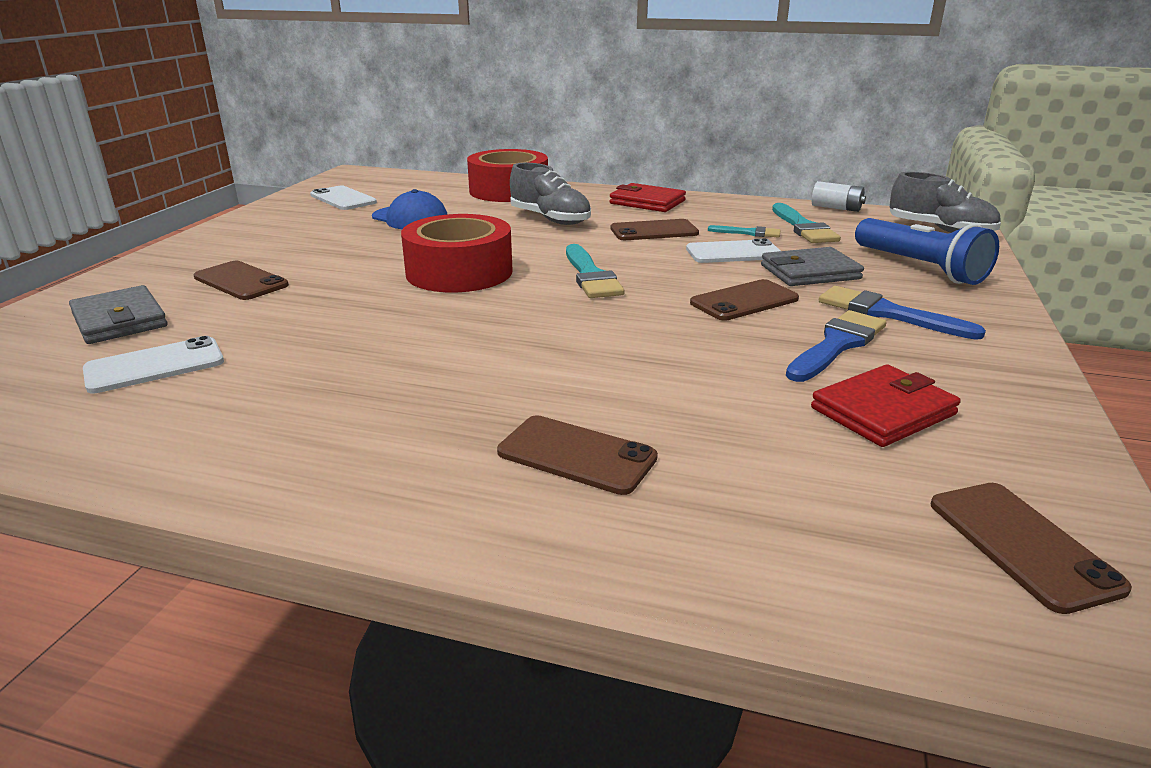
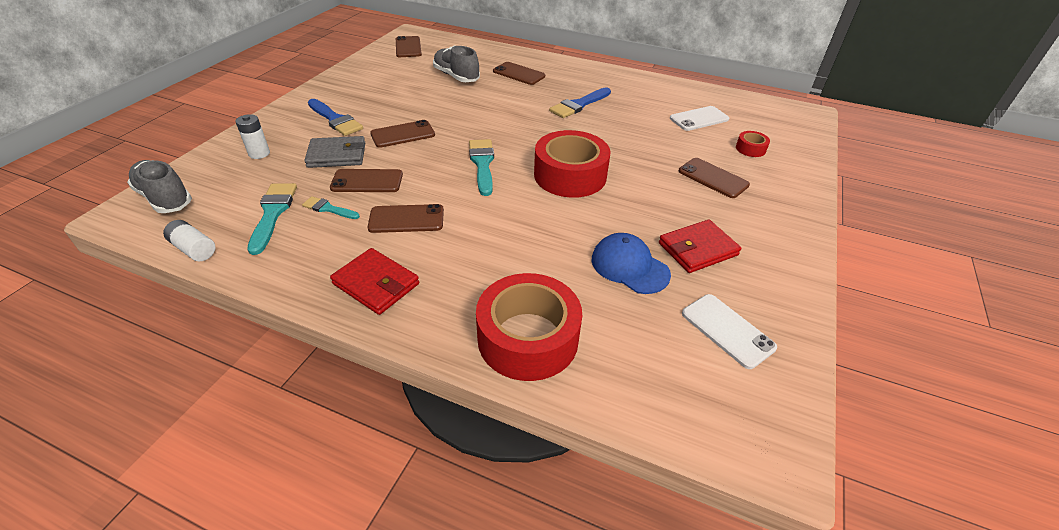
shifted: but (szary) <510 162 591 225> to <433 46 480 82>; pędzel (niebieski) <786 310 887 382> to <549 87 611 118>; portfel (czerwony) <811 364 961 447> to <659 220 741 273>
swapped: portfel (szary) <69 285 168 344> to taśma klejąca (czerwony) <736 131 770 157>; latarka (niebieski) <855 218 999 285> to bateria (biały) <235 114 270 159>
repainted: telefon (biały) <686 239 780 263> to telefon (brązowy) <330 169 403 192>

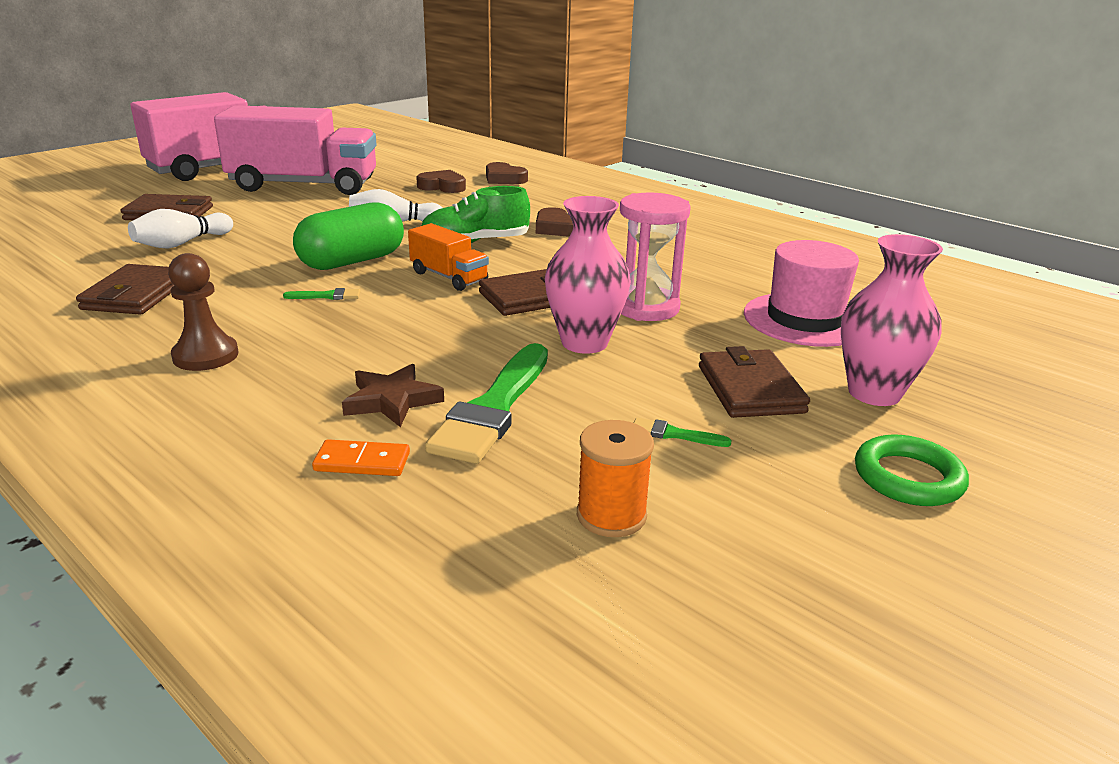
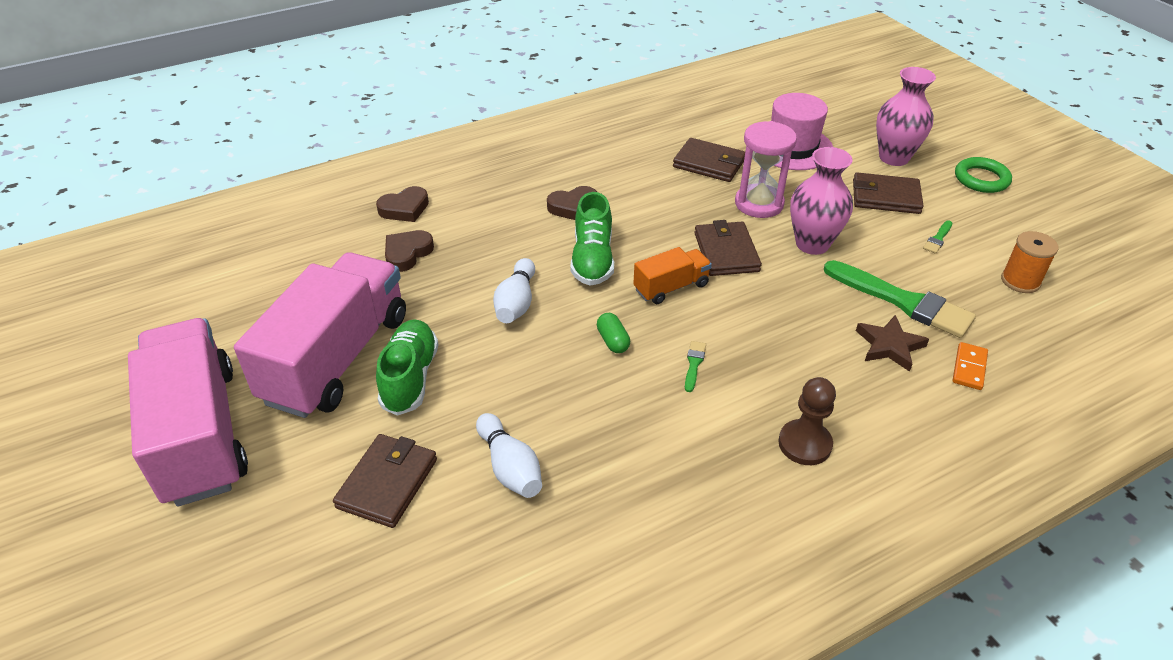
new: but (zielony) <376 319 439 416>
shifted: portfel (brązowy) <76 264 174 315> to <673 138 745 182>
scaled: kapsułka (zielony) <293 203 404 270> = <597 313 630 353> x0.45

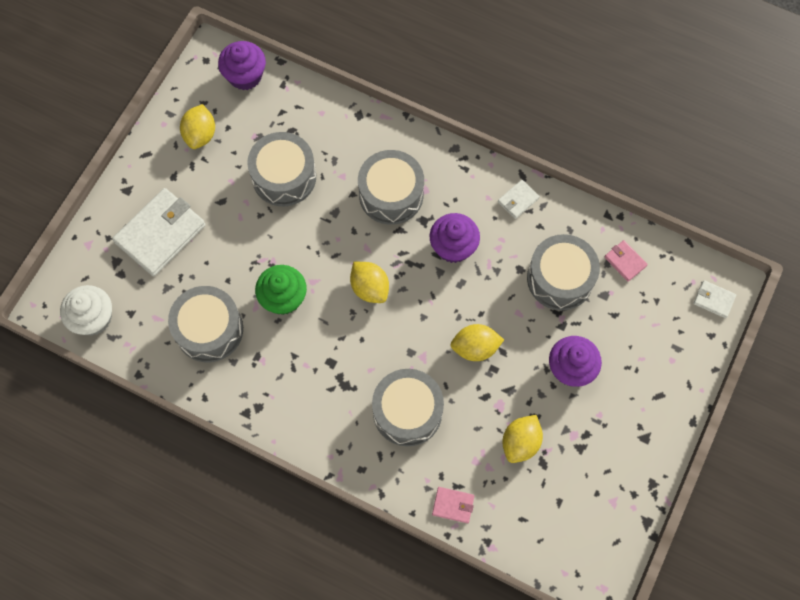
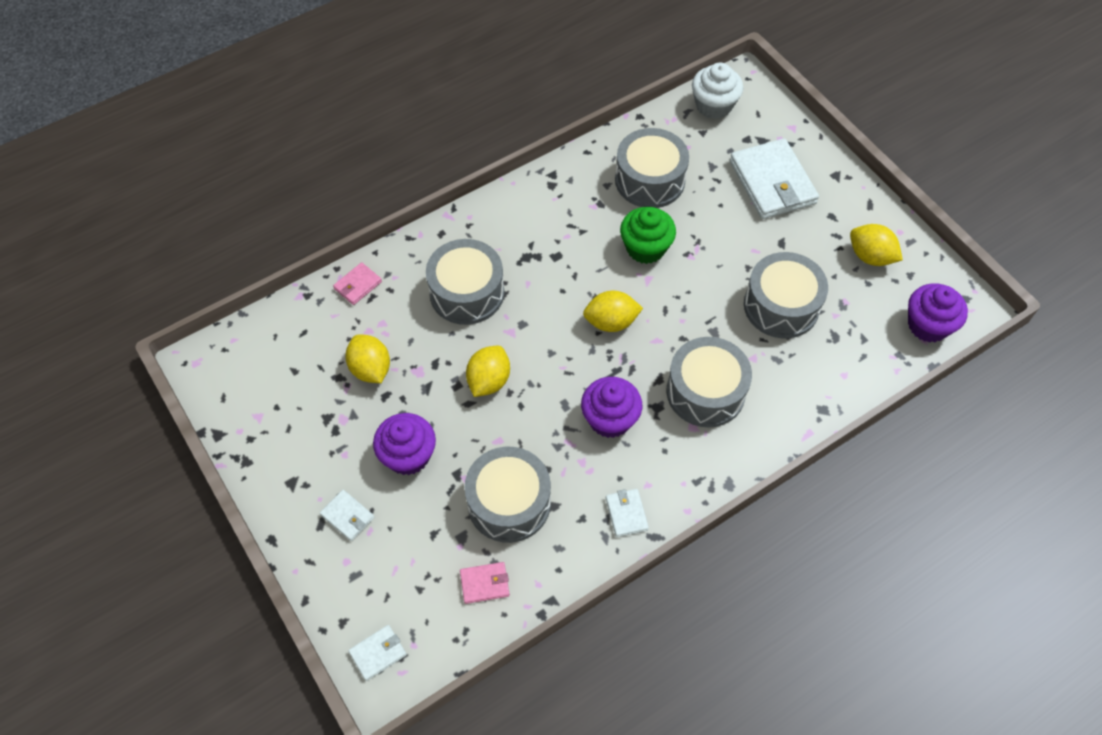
new: portfel (biały) <320 490 374 541>

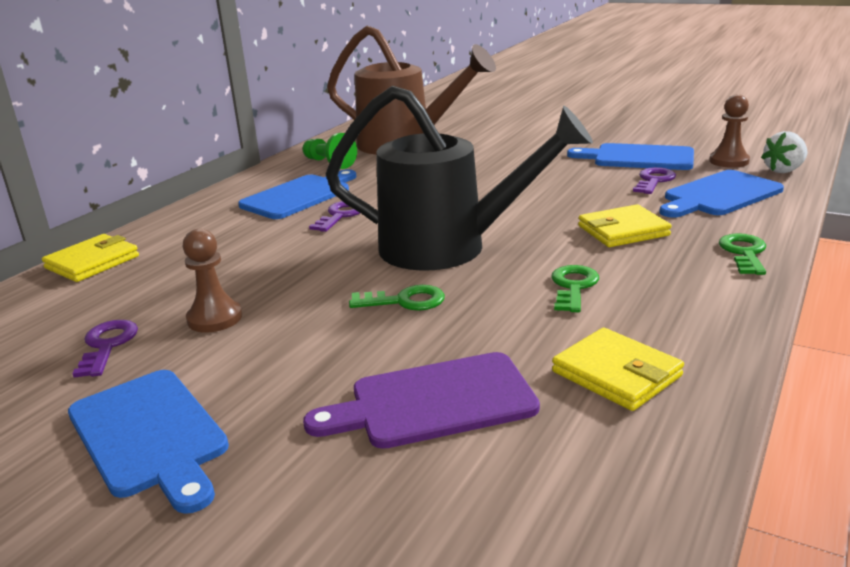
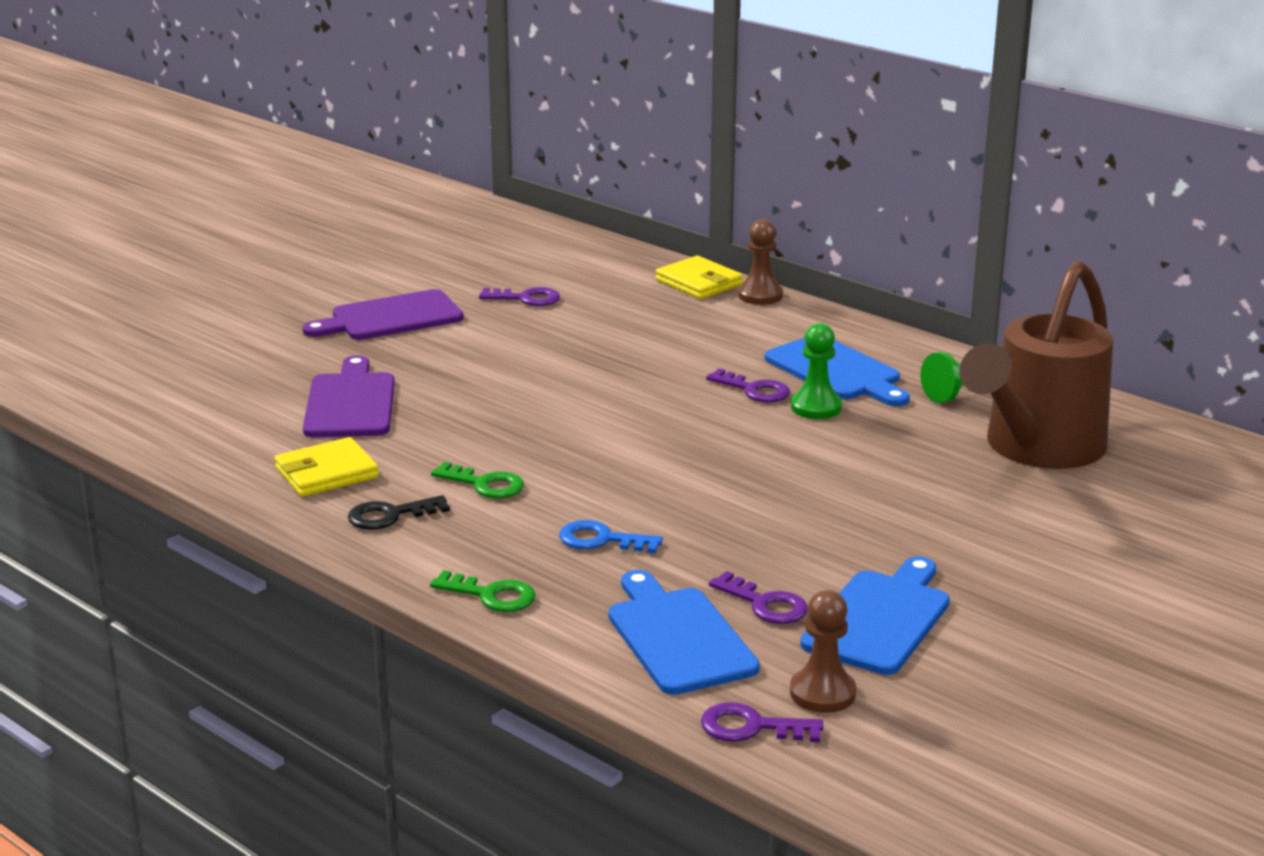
gone: konewka (czarny) <326 86 593 271>; klucz (zielony) <349 285 445 311>
new: klucz (czarny) <348 495 450 530>; pionek (zielony) <791 323 842 419>
shifted: pionek (brązowy) <183 229 242 333> to <738 219 783 305>
swapped: portfel (żółty) <578 204 672 247> to klucz (niebieski) <559 520 663 553>; truskawka (biały) <761 131 808 173> to klucz (fioletowy) <701 702 823 742>
repainted: deska do krojenia (niebieski) <68 370 229 514> to deska do krojenia (fioletowy) <302 289 463 340>

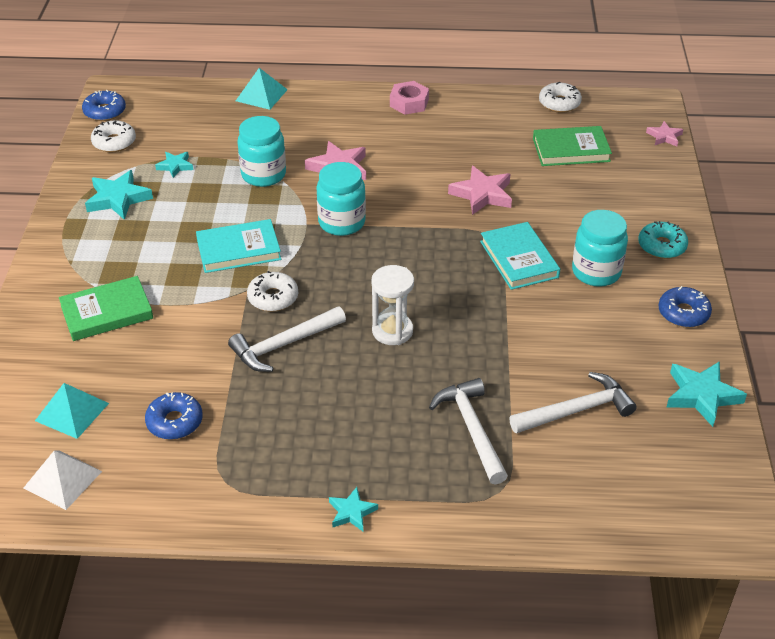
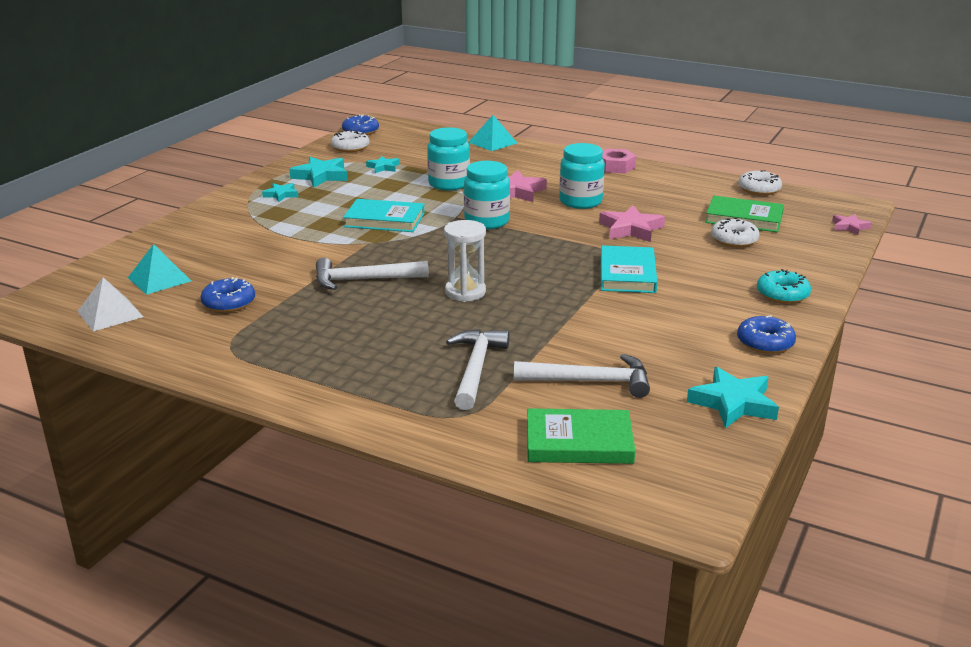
shifted: książka (zielony) <59 276 153 341> to <527 408 636 464>; donut (biały) <247 271 298 312> to <711 218 760 247>; gwiazda (turkusowy) <329 487 378 531> to <262 183 298 202>; słoik (turkusowy) <572 210 628 287> to <559 143 605 209>

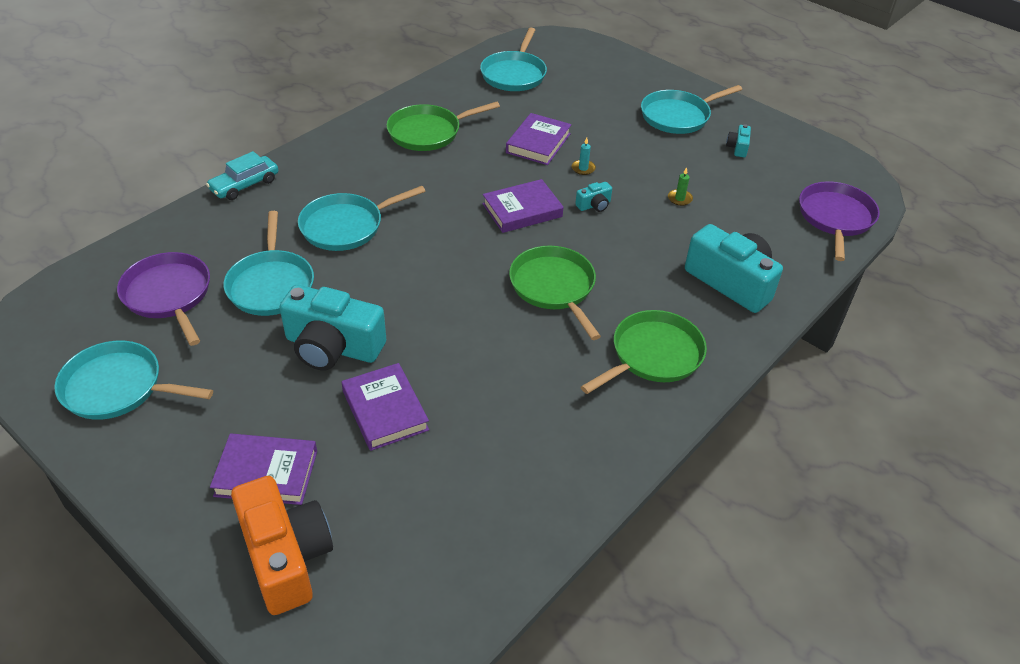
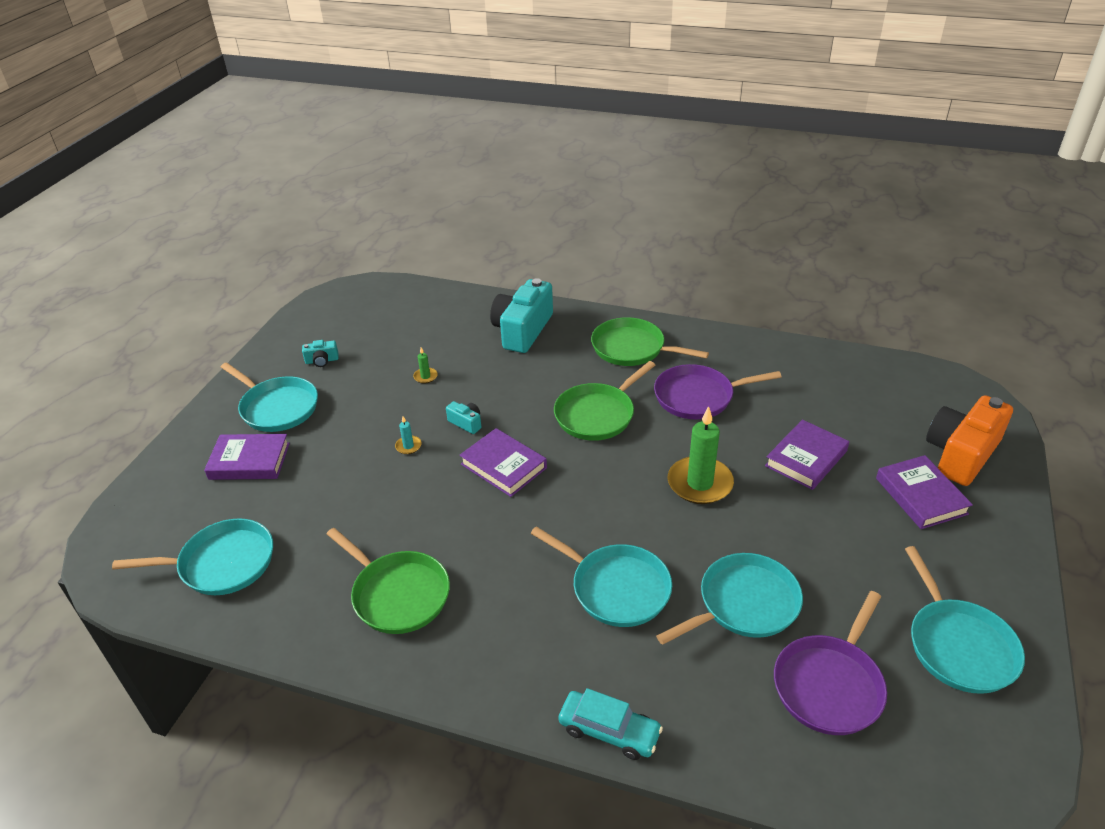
gone: aparat fotograficzny (turkusowy) <279 285 386 371>
new: świeca (zielony) <668 406 734 504>
shifted: książka (fioletowy) <506 113 571 165> to <204 434 290 480>; patelnia (fioletowy) <799 181 880 261> to <654 364 782 420>

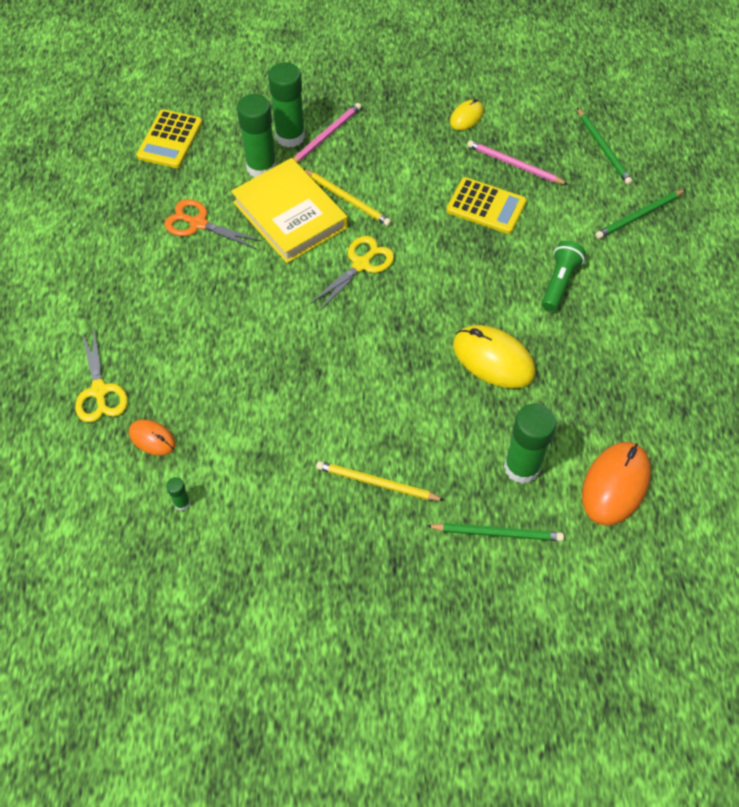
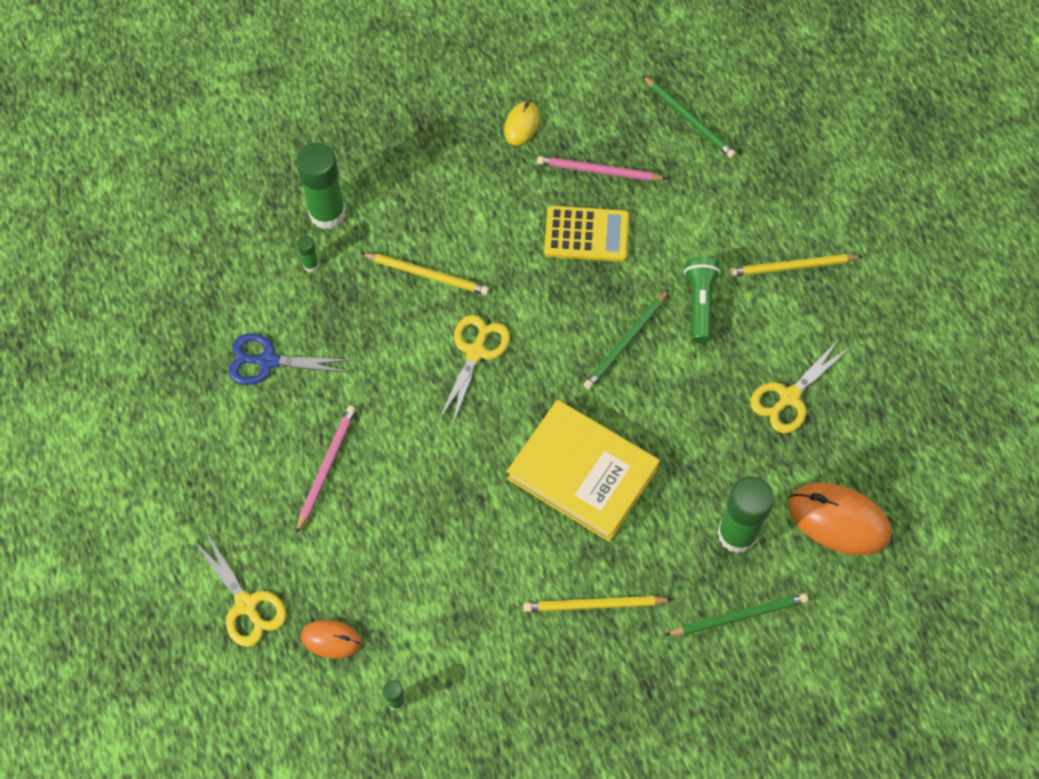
gone: kalkulator (żółty) <137 109 202 168>; myszka (żółty) <453 325 536 388>
new: ołówek (żółty) <729 254 863 277>; nożyczki (żółty) <750 341 849 433>
shifted: książka (żółty) <231 158 348 263> to <507 400 660 542>; ołówek (różowy) <293 103 361 163> to <296 406 356 534>; ołówek (zielony) <595 189 686 239> to <584 289 669 390>
repainted: nożyczki (pomarańczowy) <164 199 262 249> to nożyczki (niebieski) <228 333 350 385>
rotated: myszka (pomarańczowy) <582 442 651 525> = <788 482 891 555> 75 degrees counterclockwise
scaled: klej w sztyfcie (zielony) <237 94 277 178> = <297 236 319 272> x0.44

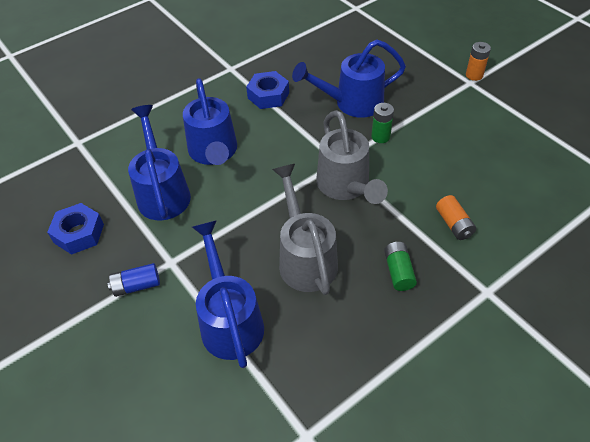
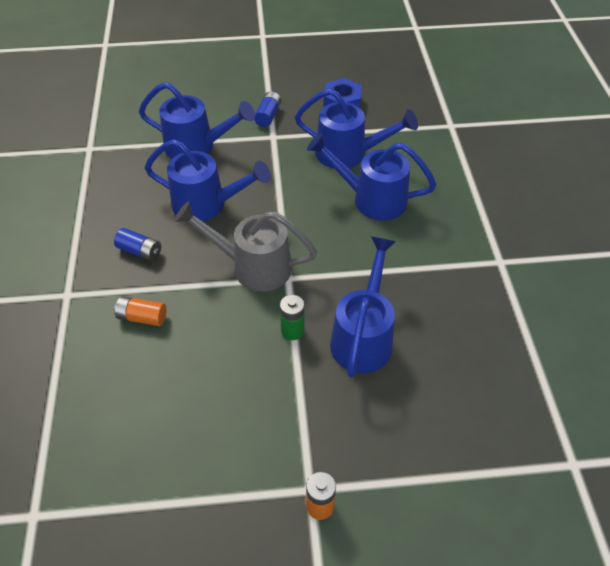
gone: nakrętka (niebieski) <246 71 289 109>
repainted: konewka (szary) <272 164 338 295> to konewka (niebieski) <144 139 271 222>; bateria (zielony) <384 242 417 291> to bateria (niebieski) <114 228 161 261>

